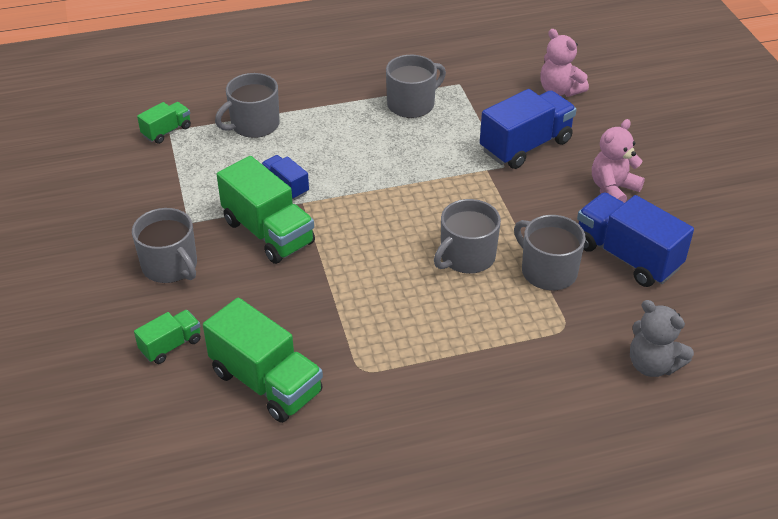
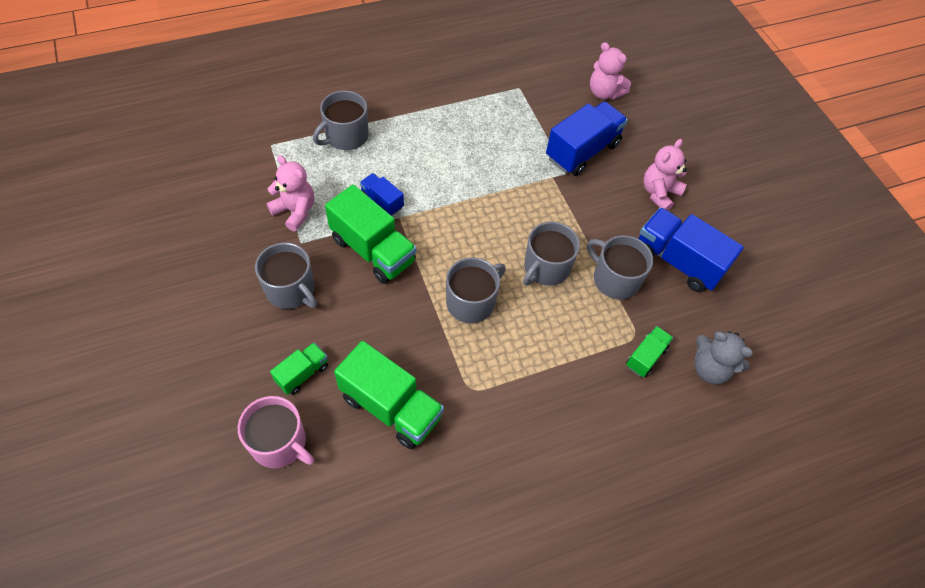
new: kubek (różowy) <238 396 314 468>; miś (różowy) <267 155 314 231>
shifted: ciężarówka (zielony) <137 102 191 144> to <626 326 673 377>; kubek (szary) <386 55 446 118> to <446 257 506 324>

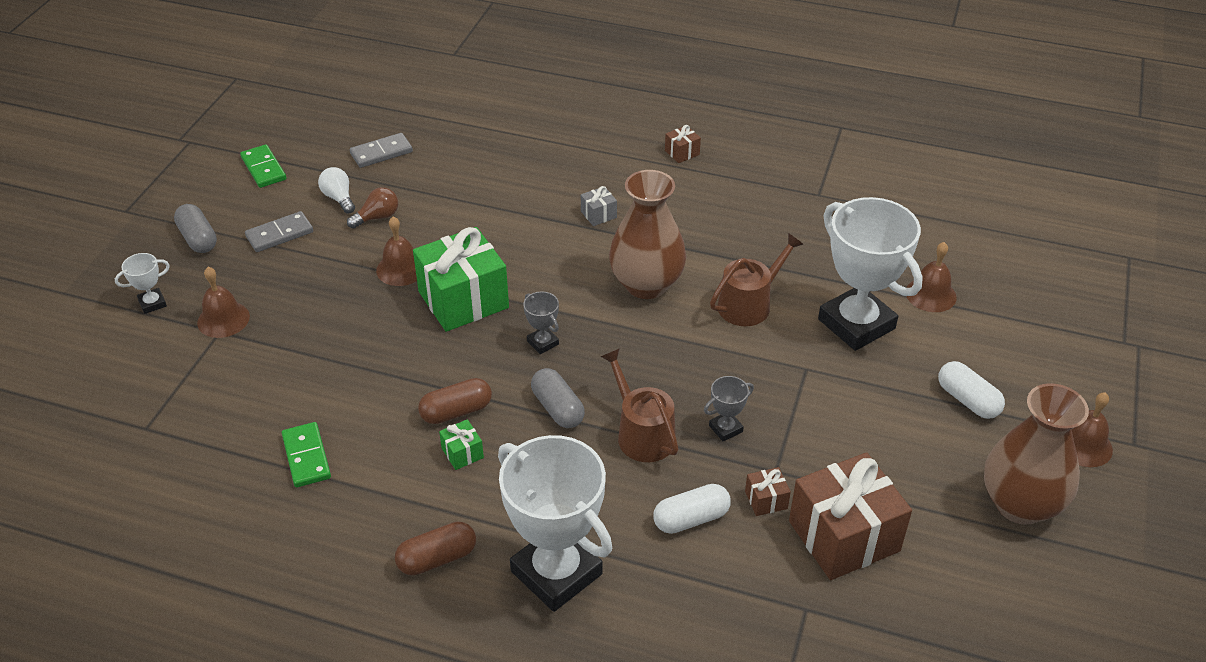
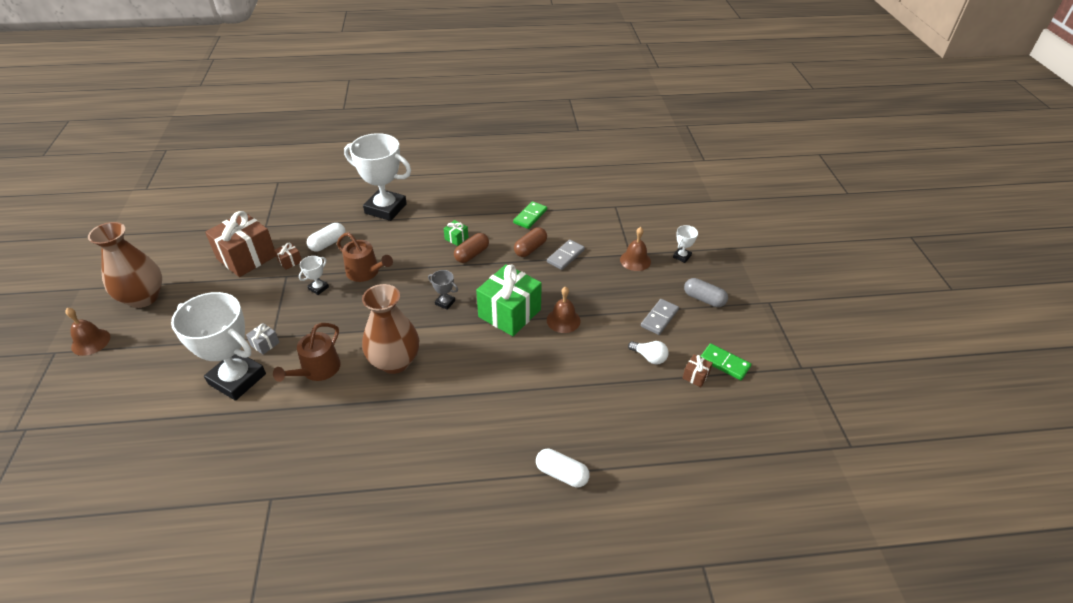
gone: żarówka (brązowy) <347 187 398 229>; kapsułka (szary) <531 368 585 428>; dzwonek (brązowy) <906 242 957 312>
shifted: kostka domina (szary) <350 133 413 168> to <547 240 585 270>; kapsułka (brązowy) <395 521 476 575> to <514 227 547 257>; prezent (szary) <581 186 617 226> to <246 323 280 355>; prezent (brązowy) <665 125 701 163> to <682 354 713 387>; kapsułka (biały) <938 361 1005 419> to <536 449 590 488>
repainted: puchar (szary) <704 376 754 441> to puchar (biały) <299 256 329 295>
rotated: kostka domina (zielony) <282 422 331 487> = <513 201 547 229> 75 degrees clockwise

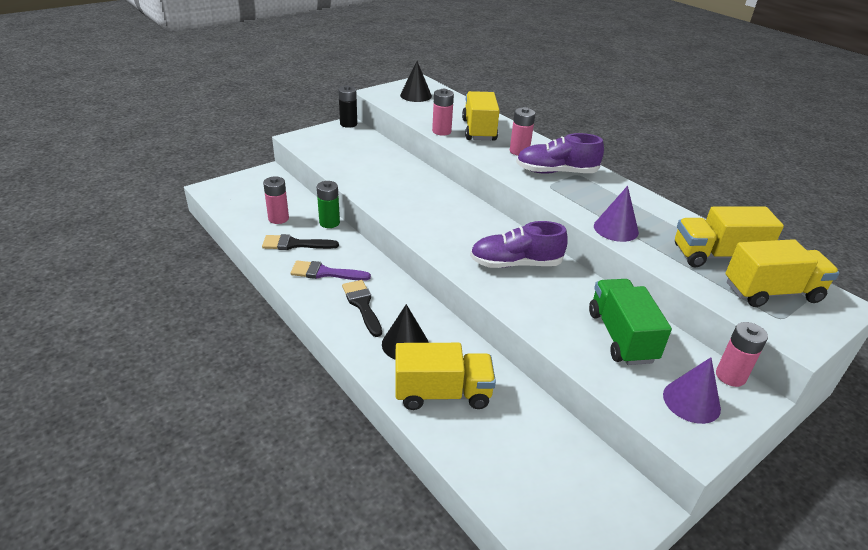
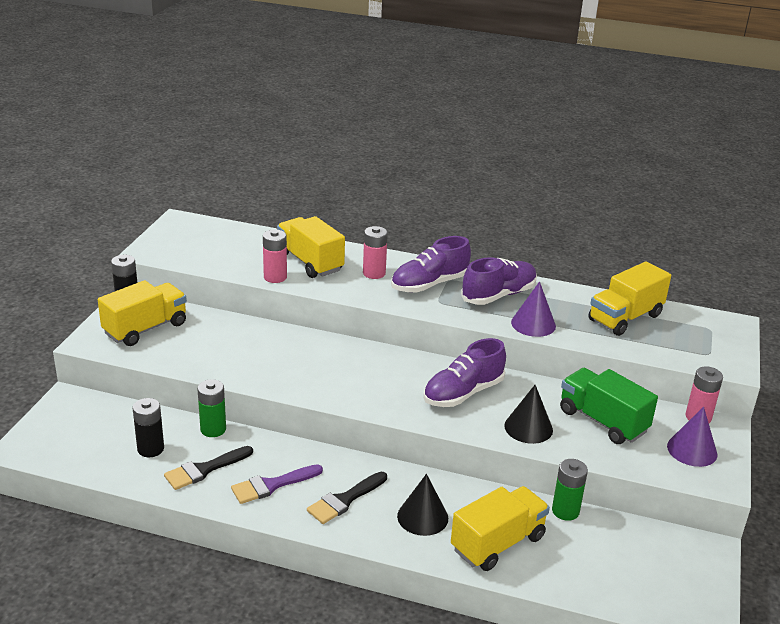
new: but (fioletowy) <461 257 537 305>; bateria (zielony) <552 459 588 521>
shifted: stożek (czarny) <400 61 432 102> to <504 385 553 444>; ciężarówka (żółty) <725 239 839 307> to <98 280 187 346>
repainted: bateria (różowy) <263 176 289 224> to bateria (czarny) <133 398 164 457>
rotated: pędzel (czarny) <342 280 382 337> = <307 472 387 524> 75 degrees counterclockwise

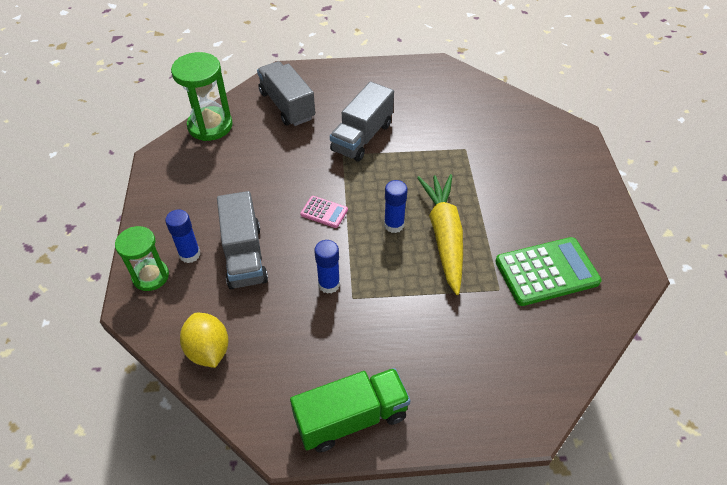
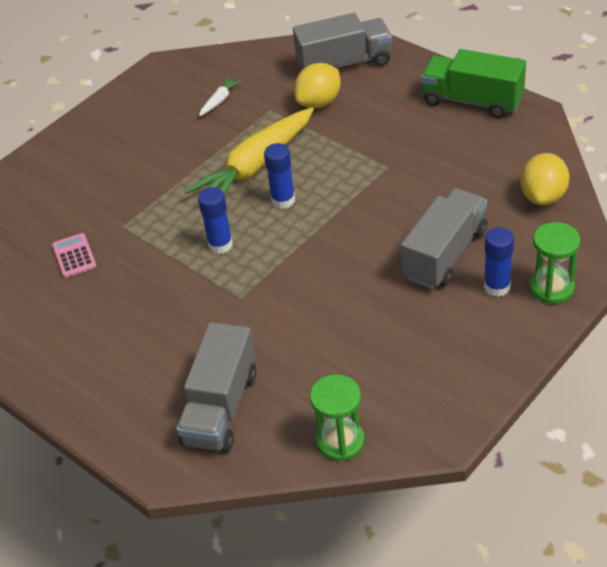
new: cytryna (żółty) <294 63 341 108>
shifted: kalkulator (różowy) <300 196 348 228> to <52 233 96 278>; klej w sztyfcie (niebieski) <314 240 340 294> to <198 187 233 254>; ciężarówka (szary) <330 82 394 162> to <293 13 392 70>
swapped: kalkulator (zielony) <495 237 602 306> to marchewka (biały) <199 76 241 116>
scaled: klepsydra (zielony) <171 52 233 141> = <310 374 365 461> x0.67

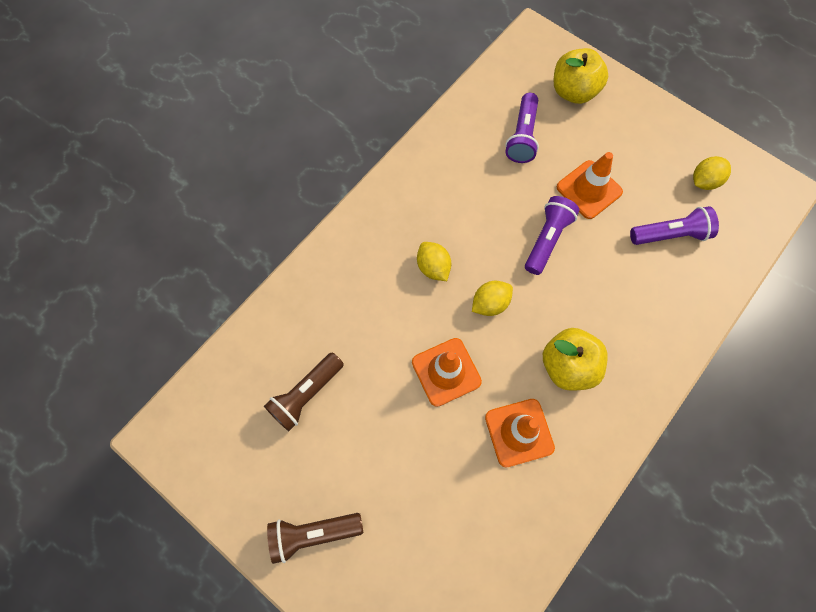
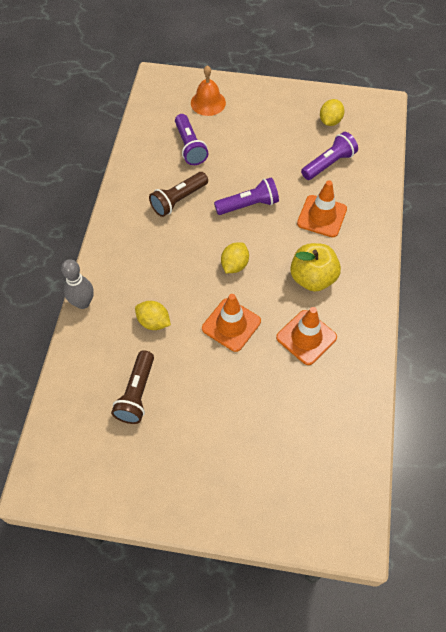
new: kręgiel (szary) <61 259 94 309>
shifted: latarka (brązowy) <267 513 363 564> to <149 172 208 217>; cytryna (żółty) <417 242 451 281> to <135 301 171 330>; pachołek (pomarańczowy) <557 152 623 219> to <297 180 347 237>
swapped: jabłko (żółty) <554 48 608 104> to dzwonek (pomarańczowy) <191 65 226 116>
rotated: latarka (fioletowy) <525 196 579 275> = <214 178 279 215> 75 degrees clockwise

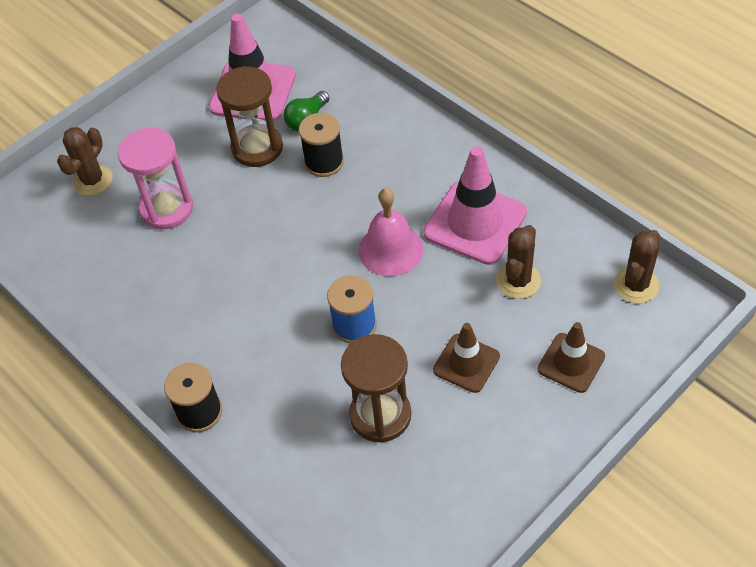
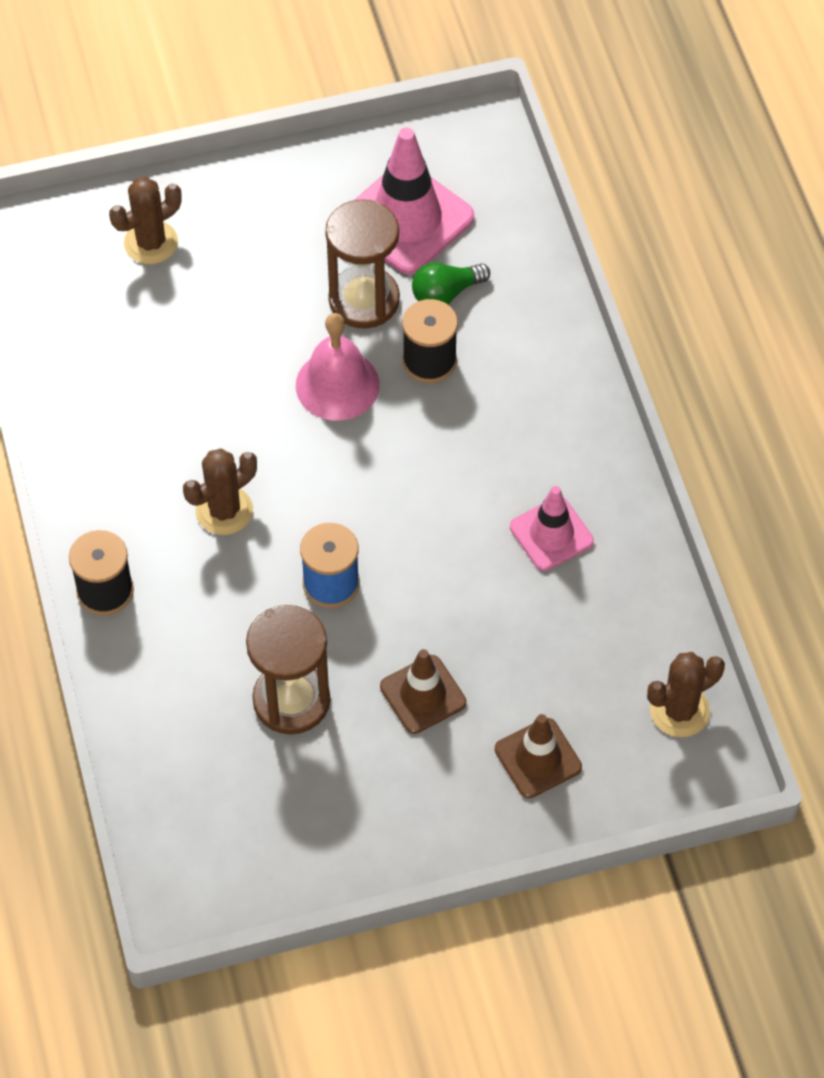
gone: klepsydra (różowy) <118 128 193 229>
shifted: dzwonek (różowy) <358 188 423 276> to <296 313 380 421>; kaktus (brązowy) <496 225 541 299> to <183 448 257 535>
scaled: pachołek (różowy) <424 146 527 265> = <510 486 594 571> x0.59

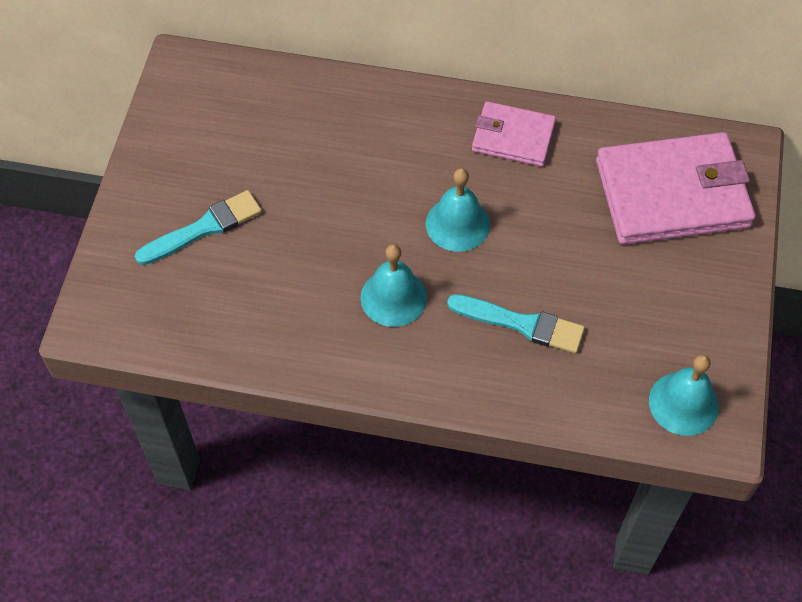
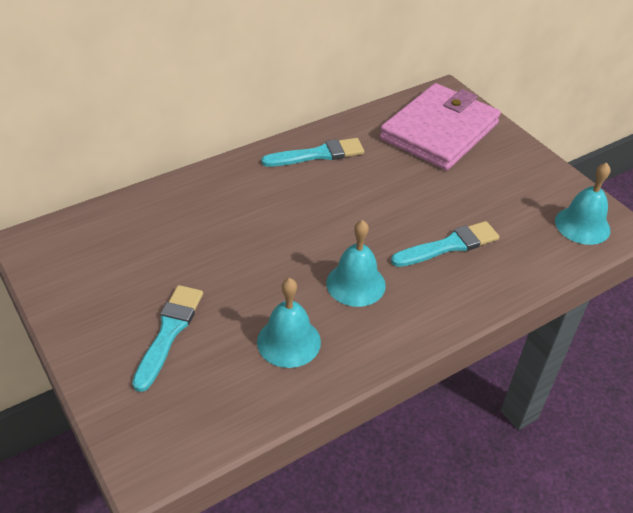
shifted: dzwonek (turkusowy) <426 168 490 252> to <257 278 321 368>
swapped: portfel (różowy) <472 101 556 167> to pędzel (turkusowy) <261 138 364 167>

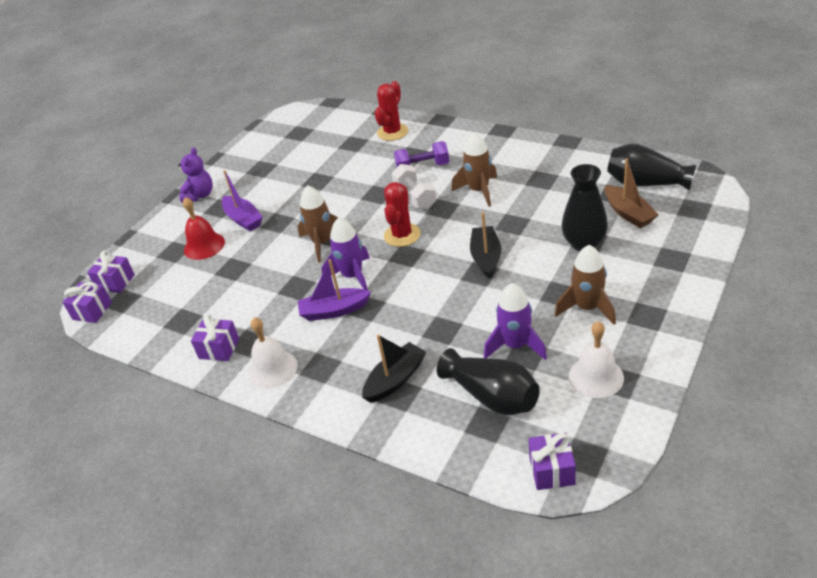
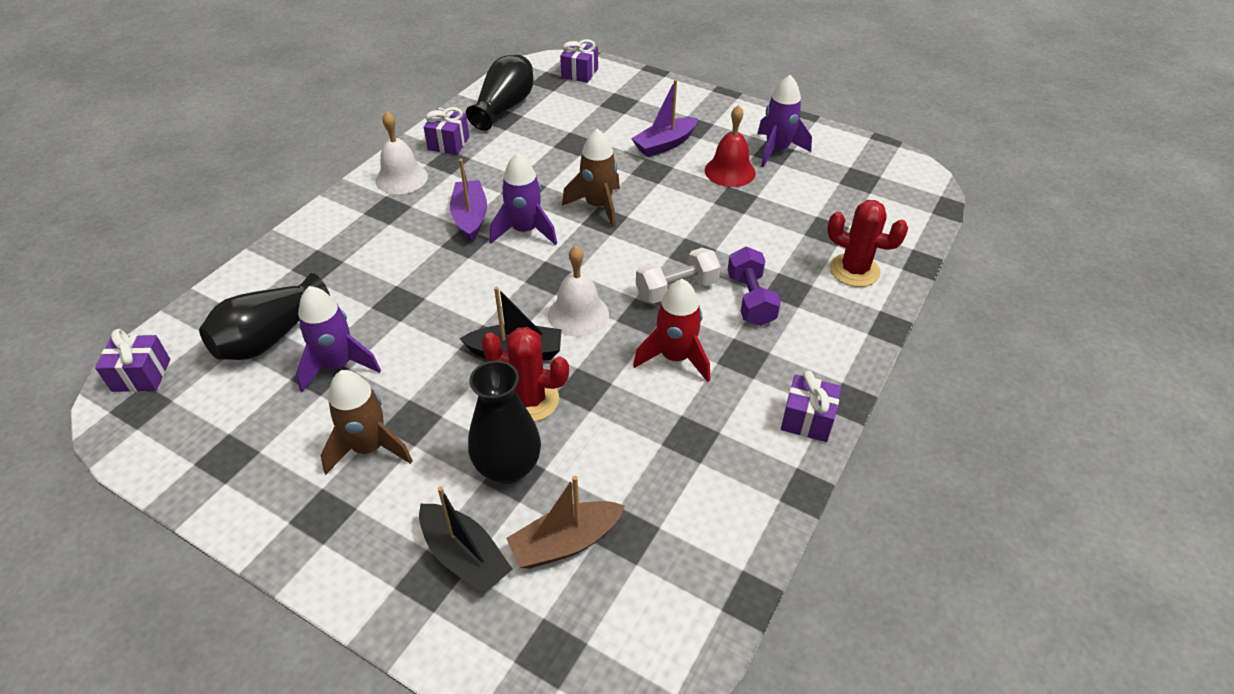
gone: miś (fioletowy) <178 147 213 203>
new: rakieta (fioletowy) <757 75 812 167>
shifted: prezent (fioletowy) <63 282 112 323> to <781 370 841 442>; dzwonek (czerwony) <183 197 225 260> to <705 105 756 187>; łódka (czarny) <362 334 426 403> to <419 486 512 594>; kaktus (czerwony) <384 182 420 247> to <481 327 569 422>; dzwonek (biały) <569 321 624 398> to <548 245 609 337>; wazon (czarny) <607 144 696 190> to <466 55 533 131>
repainted: rakieta (brązowy) <452 132 497 207> to rakieta (czerwony) <633 279 710 382>

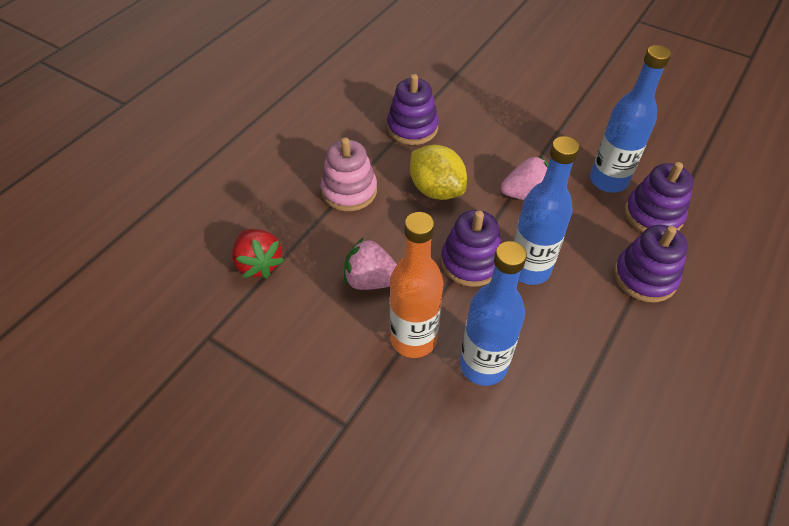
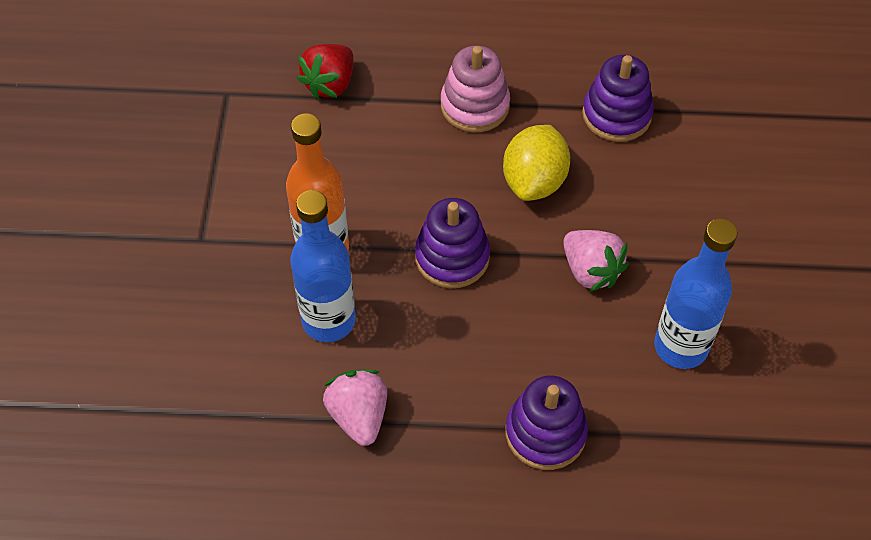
gone: butelka (niebieski) <513 136 580 285>; zabawka nakładanka (fioletowy) <625 162 694 233>
shifted: truskawka (różowy) <344 237 397 290> to <323 369 387 446>

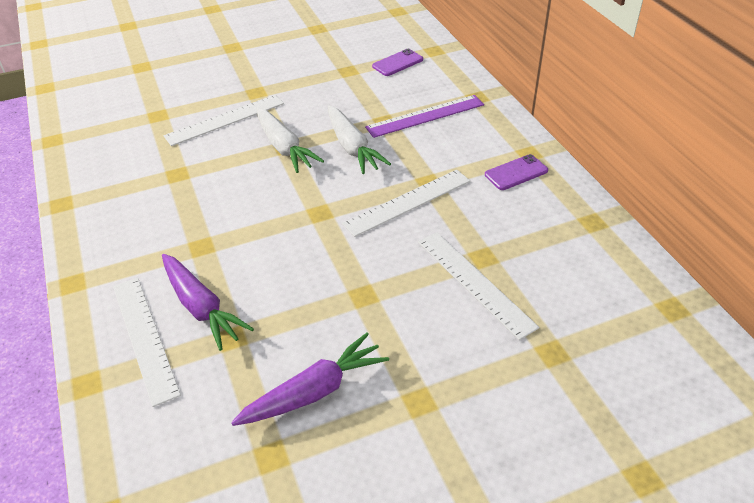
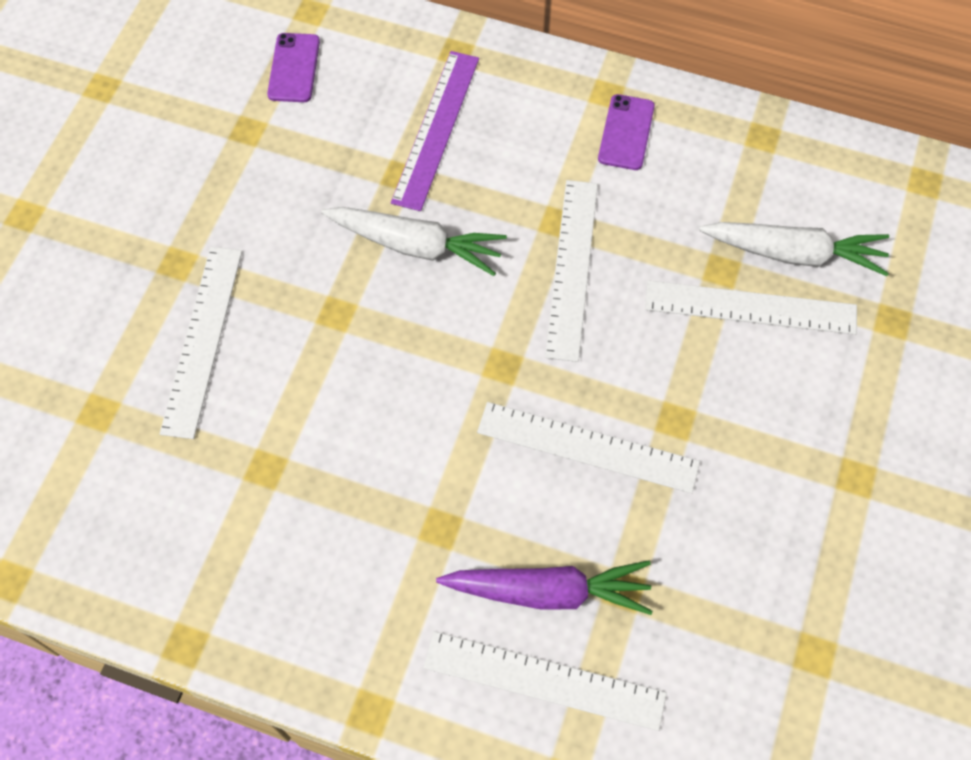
gone: marchewka (fioletowy) <231 333 389 426>
new: linijka (biały) <477 402 700 493>
shifted: marchewka (biały) <257 107 324 173> to <699 222 889 276>

